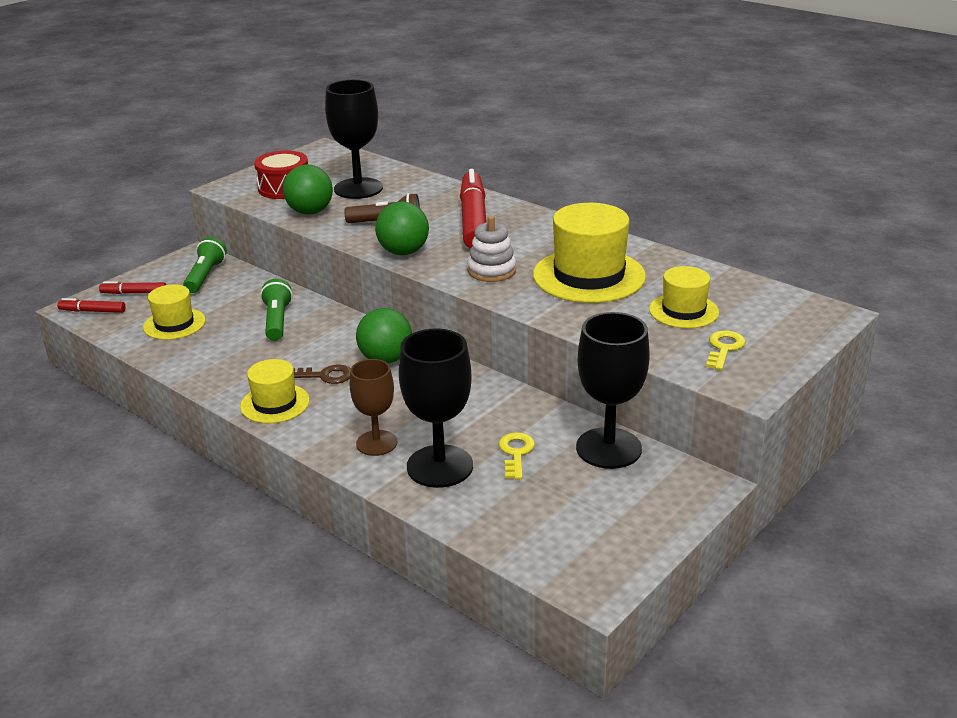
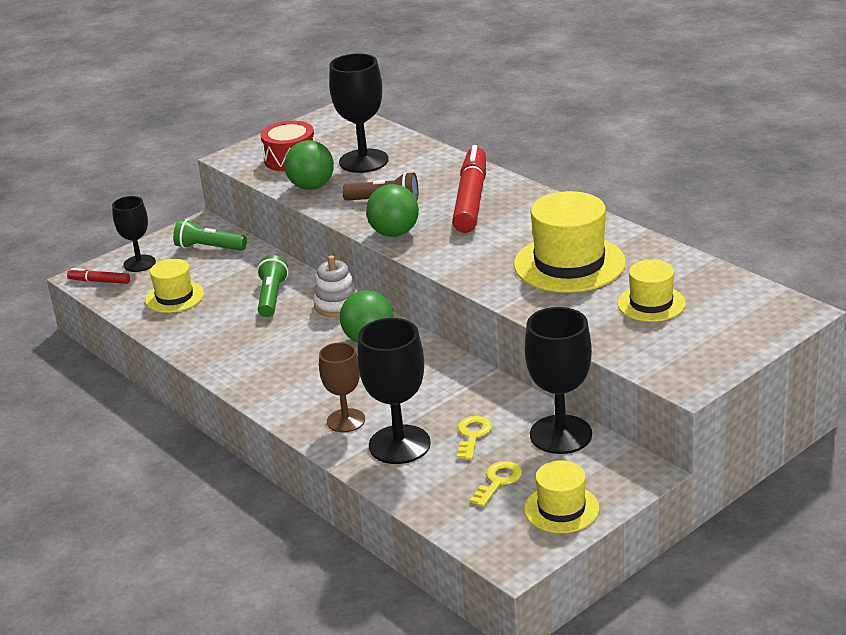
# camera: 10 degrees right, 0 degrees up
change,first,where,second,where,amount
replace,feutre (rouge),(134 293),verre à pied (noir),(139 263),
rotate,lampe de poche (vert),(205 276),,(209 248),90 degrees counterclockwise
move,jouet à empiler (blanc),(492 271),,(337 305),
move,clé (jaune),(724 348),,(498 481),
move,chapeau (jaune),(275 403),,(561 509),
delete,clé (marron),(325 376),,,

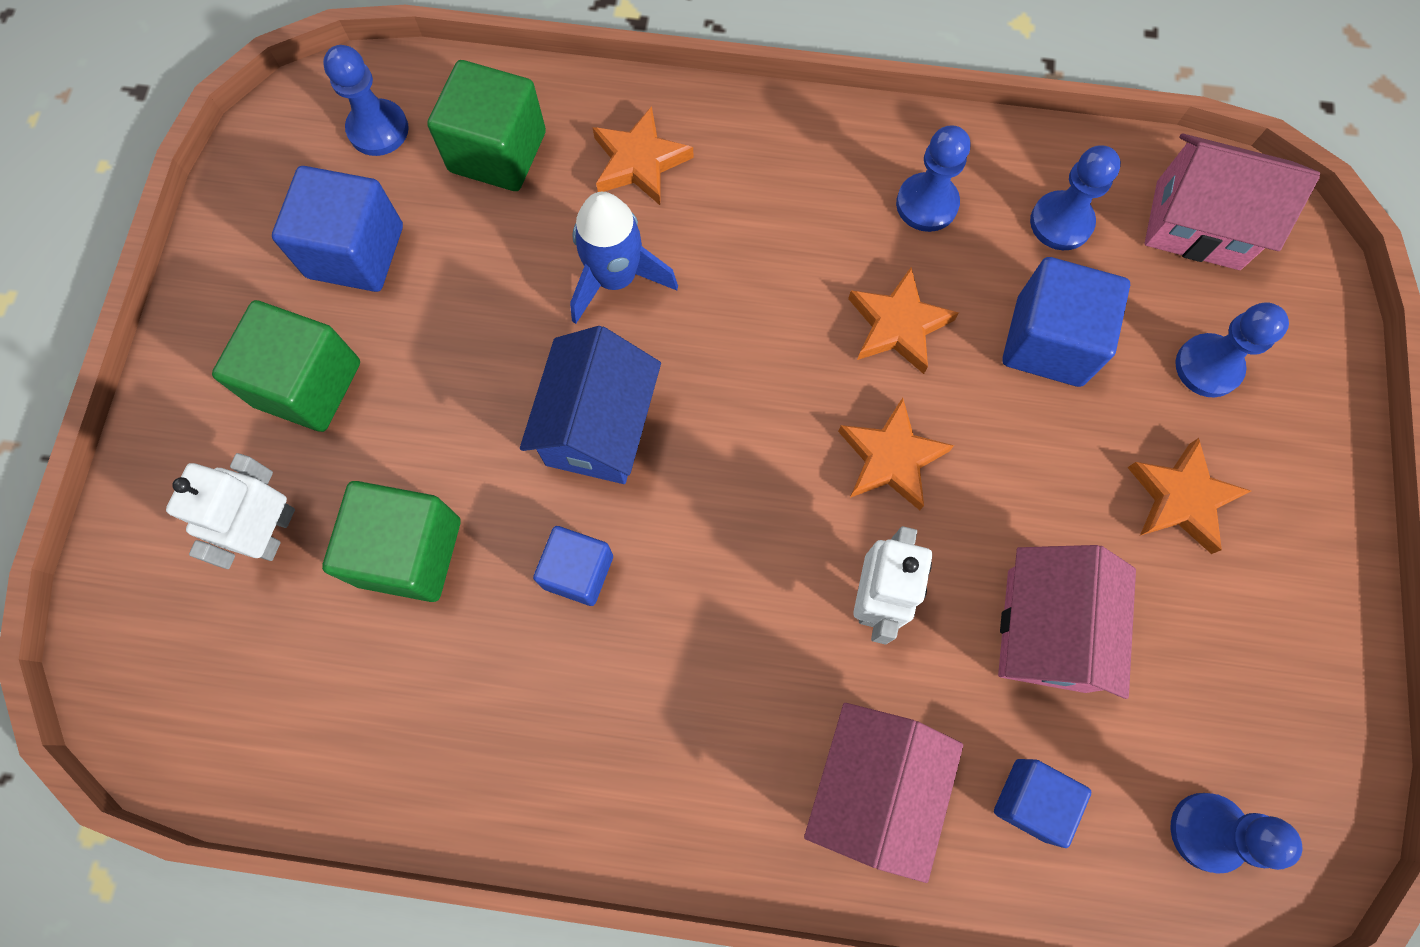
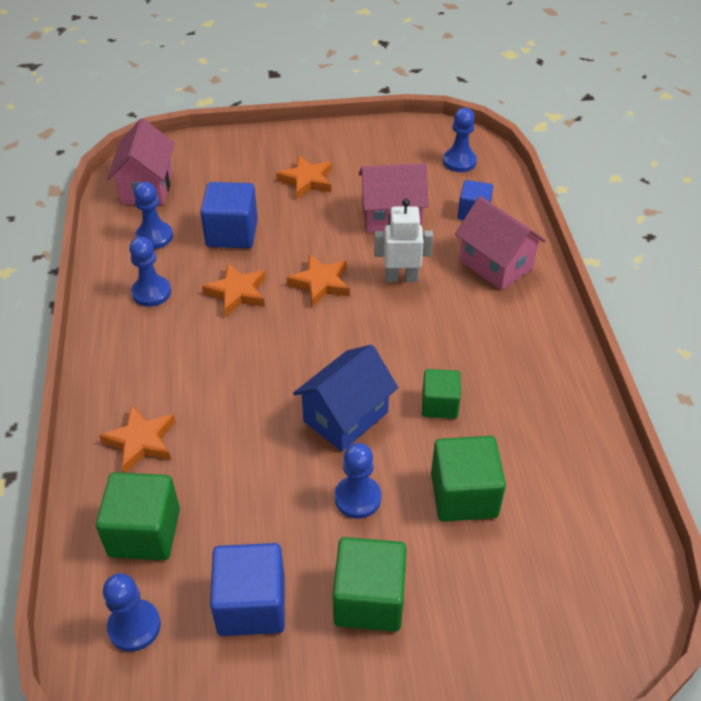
# camera: 105 degrees left, 25 degrees down
change,first,where,second,where,amount
rotate,maison (bleu),(599 427),,(345 416),45 degrees counterclockwise
move,pion (bleu),(1208 367),,(357 498),
recolor,cube (bleu),(578 571),cube (vert),(439 405),
rotate,maison (rose),(872 787),,(495 264),45 degrees clockwise
delete,robot (blanc),(273 531),,,
delete,fusée (bleu),(616 278),,,

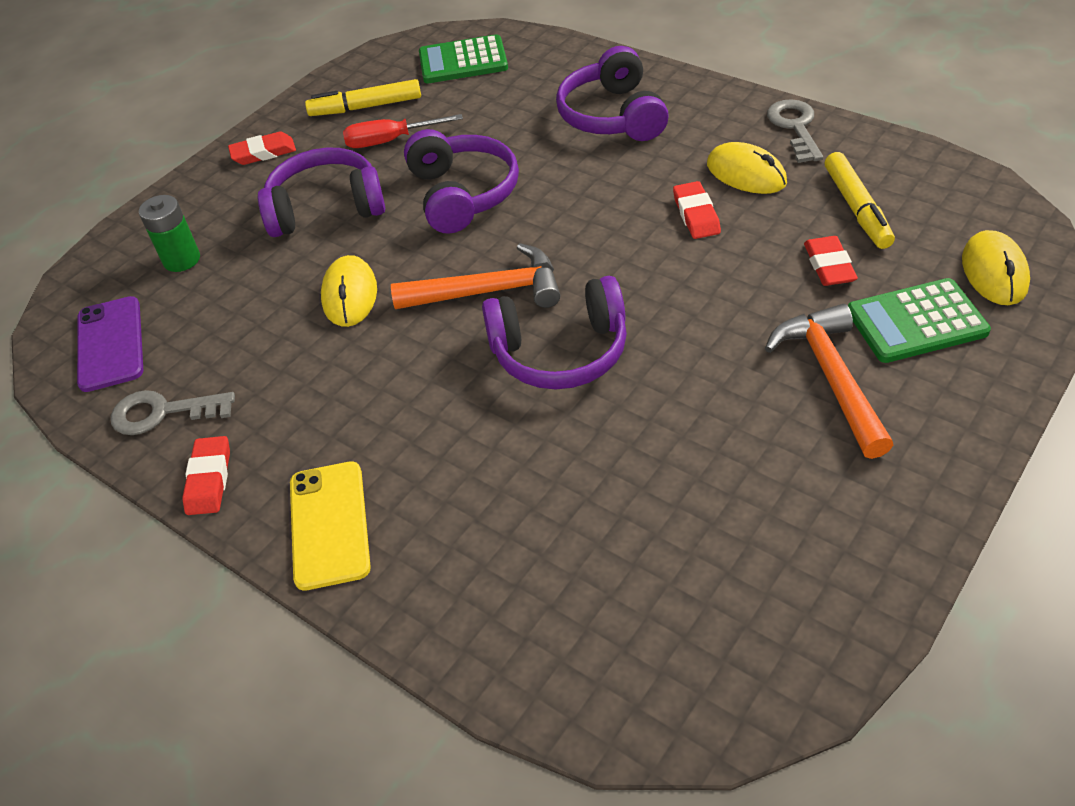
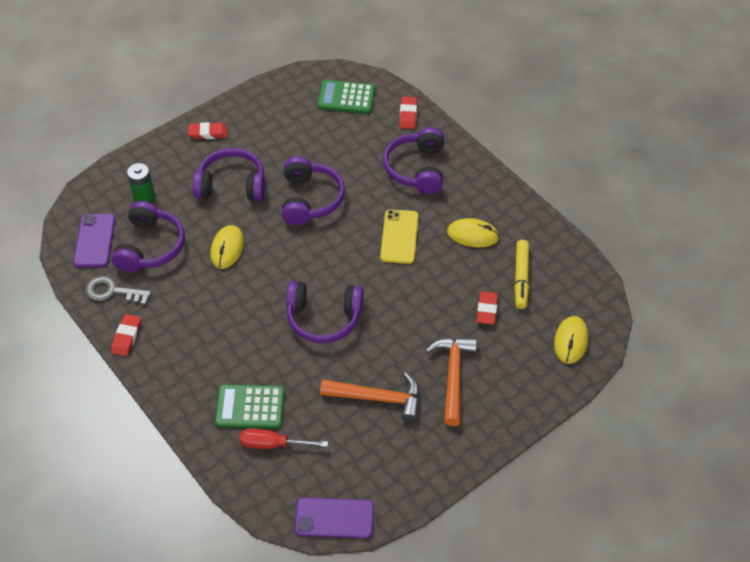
# camera: 10 degrees right, 5 degrees up
change,first,where,second,where,amount
insert,,,casque audio (violet),(150 247),
move,calculatrice (vert),(916 322),,(250 407),
move,tournevis (rouge),(390 141),,(273 444),
insert,,,téléphone (violet),(334 518),
move,marteau (orange),(489 291),,(378 398),
move,téléphone (jaune),(329 524),,(399 236),
move,gomme (rouge),(696 214),,(408 115),
rotate,souris (jaune),(746 174),,(472 235),45 degrees counterclockwise
delete,feutre (jaune),(366 107),,,
delete,clé (gris),(795 127),,,

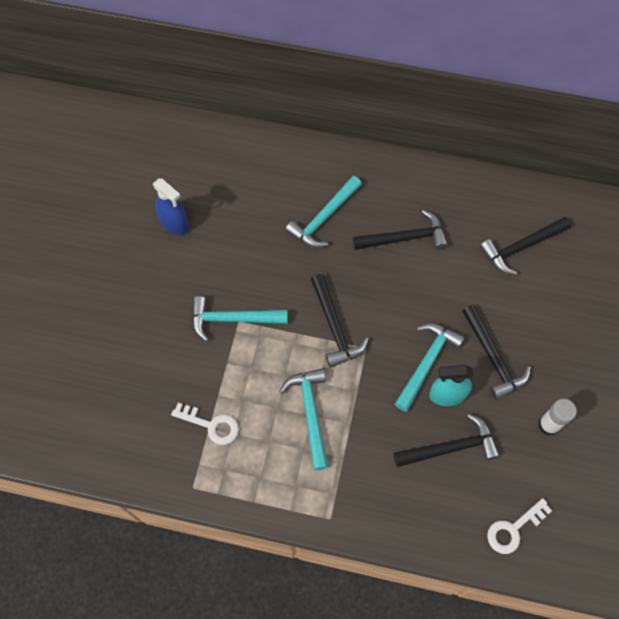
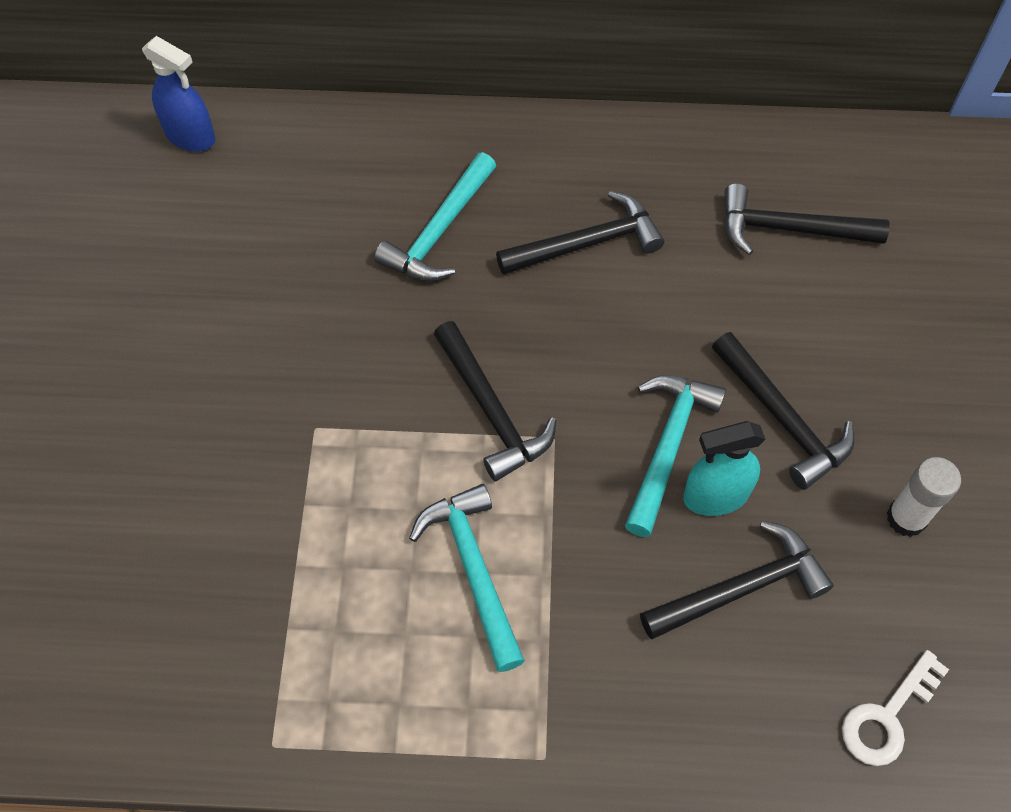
# camera: 10 degrees left, 5 degrees down
change,first,where,second,where,amount
move,vaporisateur (bleu),(174 223),,(190 136),
rotate,marteau (noir),(521 247),,(789 229),45 degrees clockwise
delete,clé (blanc),(211 425),,,
delete,marteau (turquoise),(232 319),,,

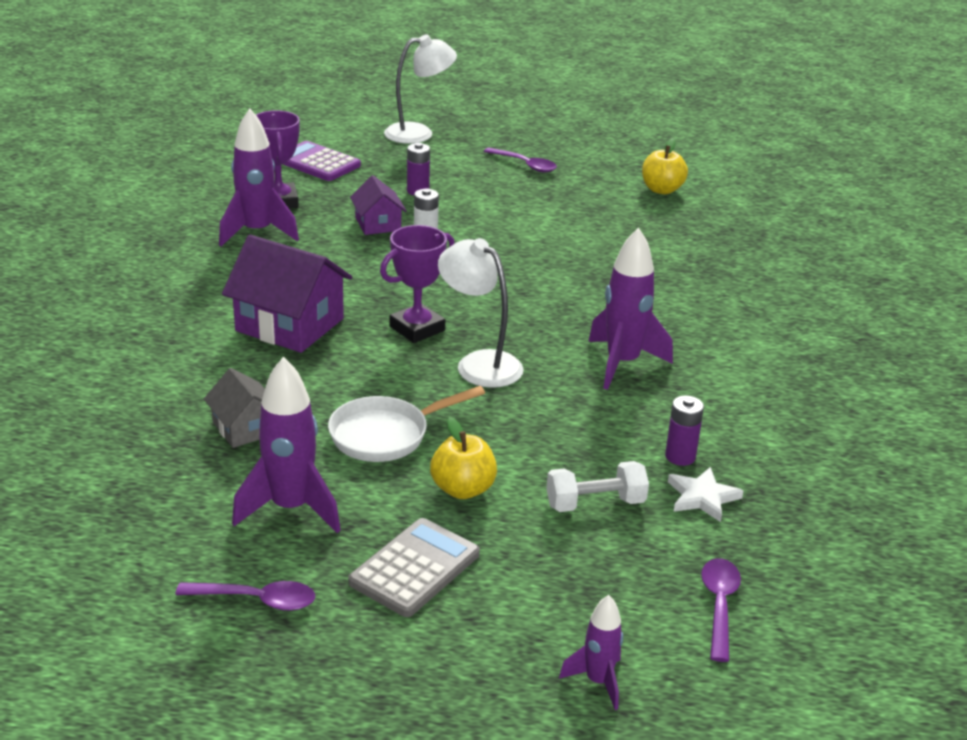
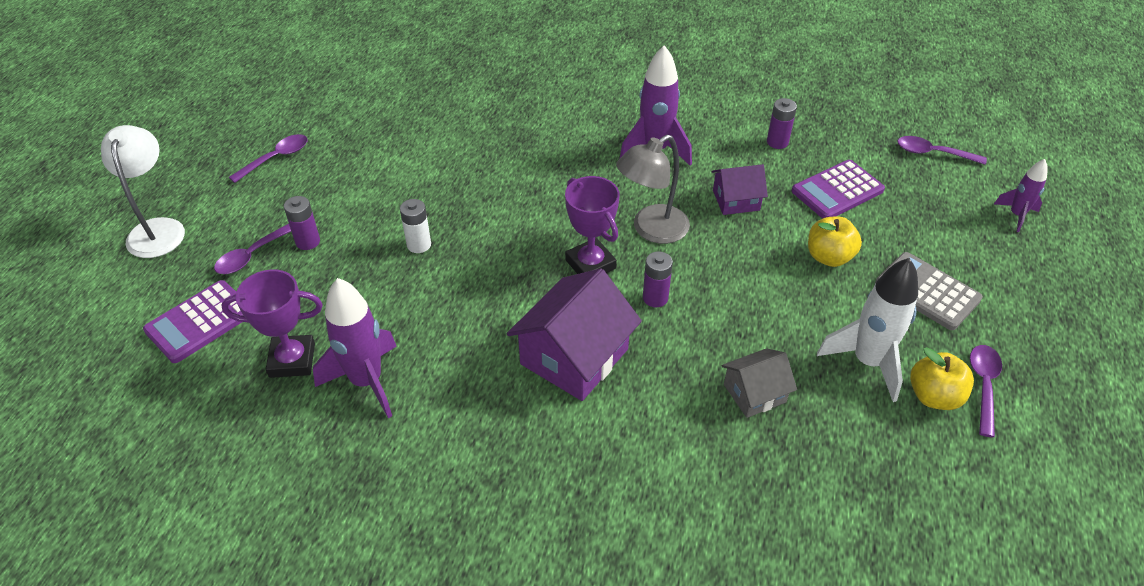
# camera: 80 degrees left, 15 degrees up
change,first,where,second,where,amount
insert,,,cuillère (violet),(253 255),
recolor,lampe (blanc),(479 363),lampe (gris),(651 230),
insert,,,pile (violet),(655 298),
move,maison (violet),(378 224),,(736 200),
replace,haltère (blanc),(595 503),calculatrice (violet),(837 191),
recolor,fusée (violet),(291 508),fusée (blanc),(867 362),
move,pomme (jaune),(662 190),,(934 396),
delete,poêle (blanc),(386 435),,,
delete,étoile (blanc),(702 497),,,

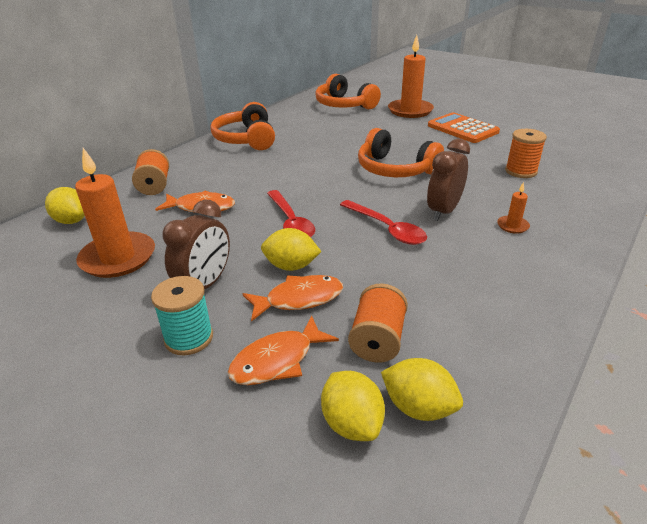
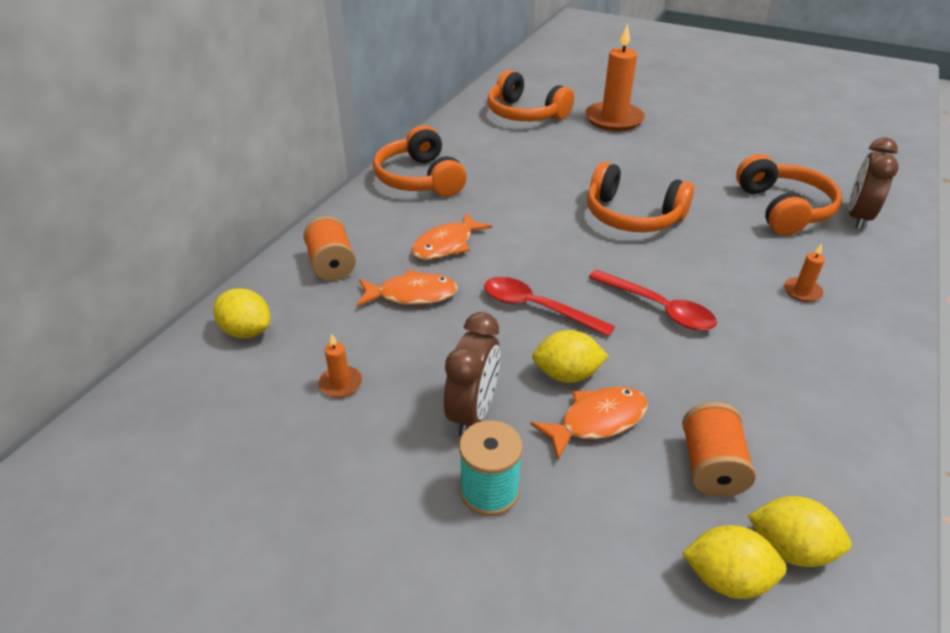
# camera: 10 degrees left, 5 degrees up
change,first,where,second,where,amount
resize,bougie (orange),(118 258),,(340 383),x0.45
move,poisson (orange),(277 360),,(446 245),
rotate,cuillère (rouge),(290 222),,(537 308),150 degrees clockwise
rotate,citron (jaune),(352 423),,(726 578),45 degrees counterclockwise
replace,bobine (orange),(521 171),casque audio (orange),(783 209),
move,réveil (marron),(443 211),,(857 217),
delete,calculatrice (orange),(462 129),,,

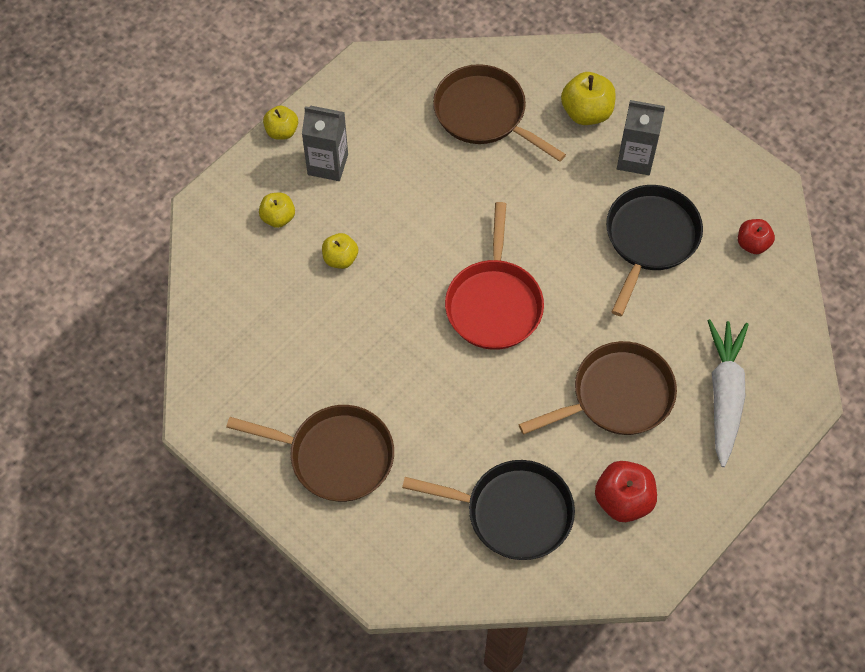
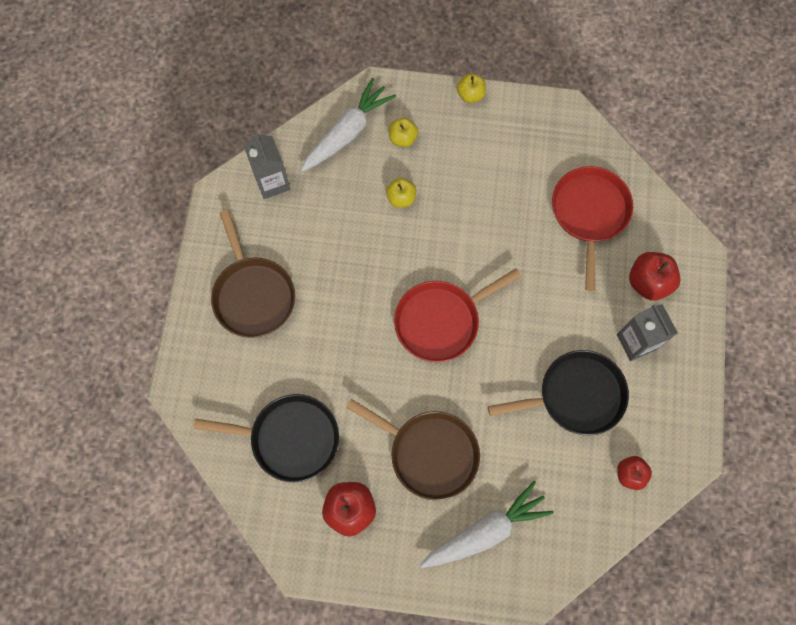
# camera: 55 degrees right, 10 degrees up
change,first,where,second,where,amount
rotate,poêle (noir),(513 513),,(289 438),60 degrees counterclockwise
move,brique de lait (gris),(328 164),,(272 182),
insert,,,carotte (blanc),(347 132),
recolor,poêle (marron),(484 114),poêle (rouge),(589 213),
recolor,pomme (jaune),(586 112),pomme (rouge),(648 282),

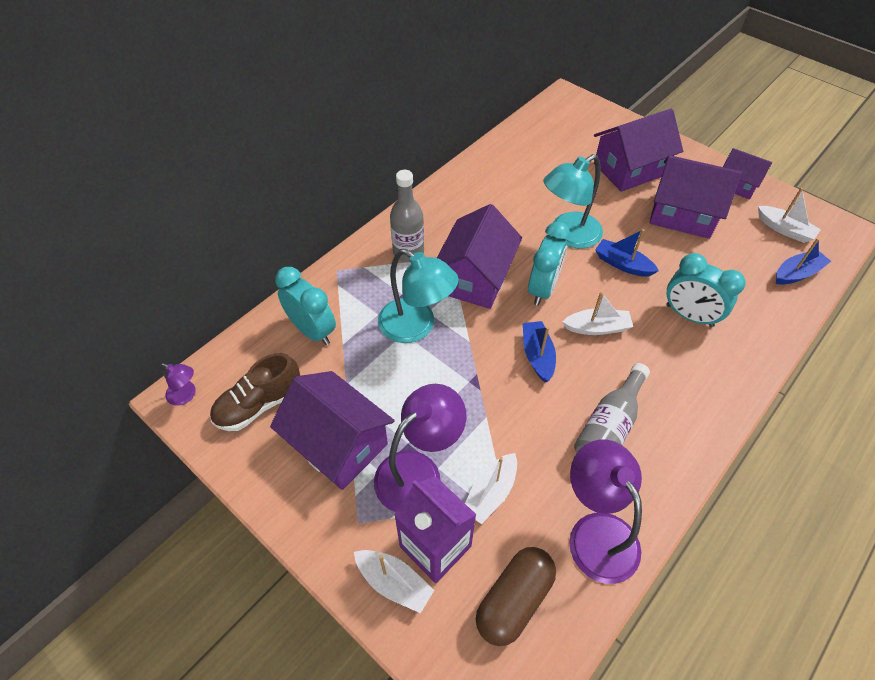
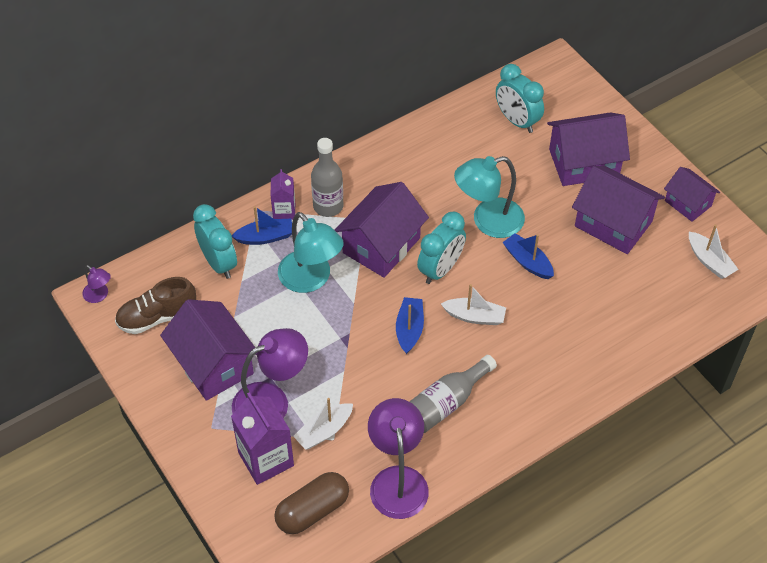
# camera: 15 degrees right, 0 degrees up
change,first,where,second,where,amount
move,bateau (bleu),(797 273),,(265 237),
insert,,,brique de lait (violet),(284 211),
move,réveil (turquoise),(689 316),,(517 121),
delete,bateau (blanc),(394 583),,,

